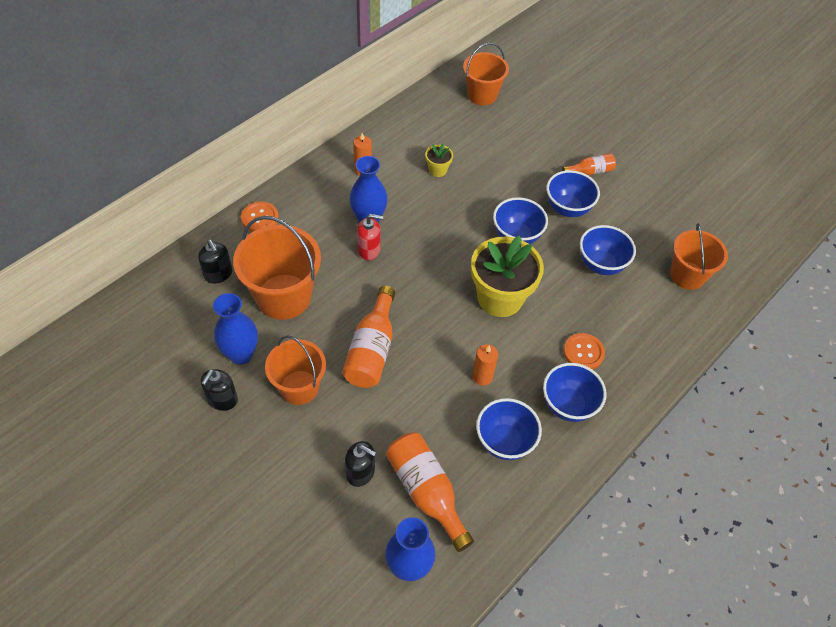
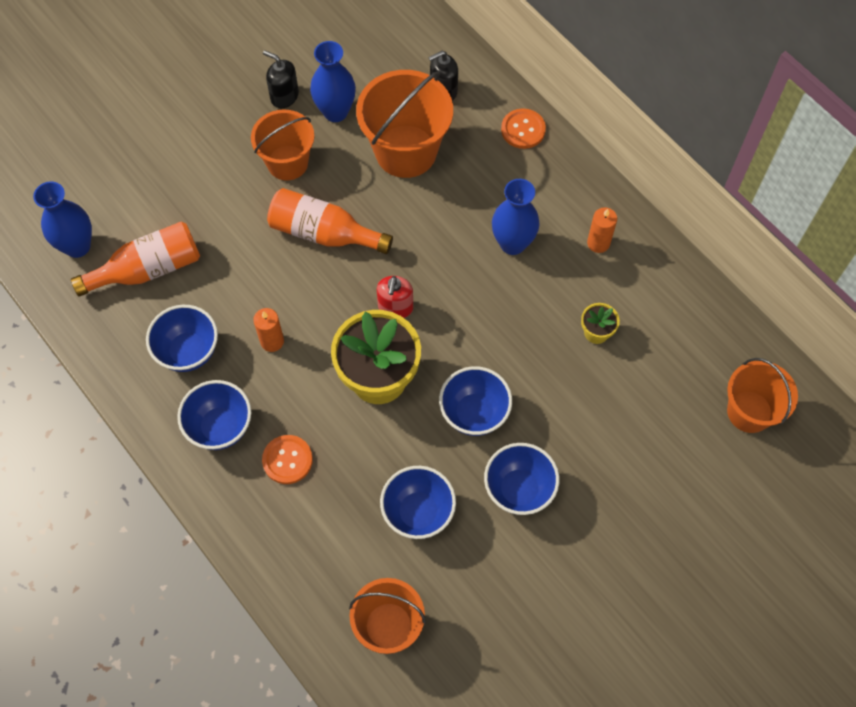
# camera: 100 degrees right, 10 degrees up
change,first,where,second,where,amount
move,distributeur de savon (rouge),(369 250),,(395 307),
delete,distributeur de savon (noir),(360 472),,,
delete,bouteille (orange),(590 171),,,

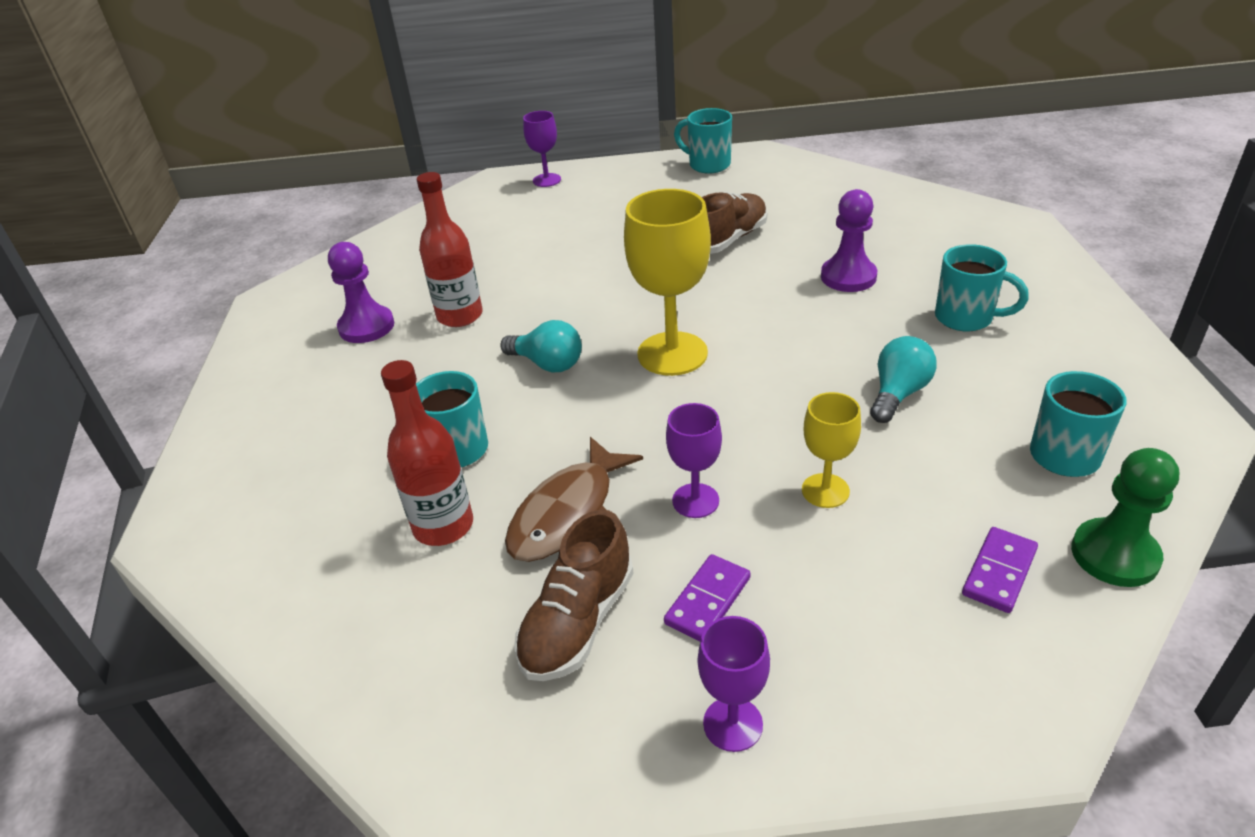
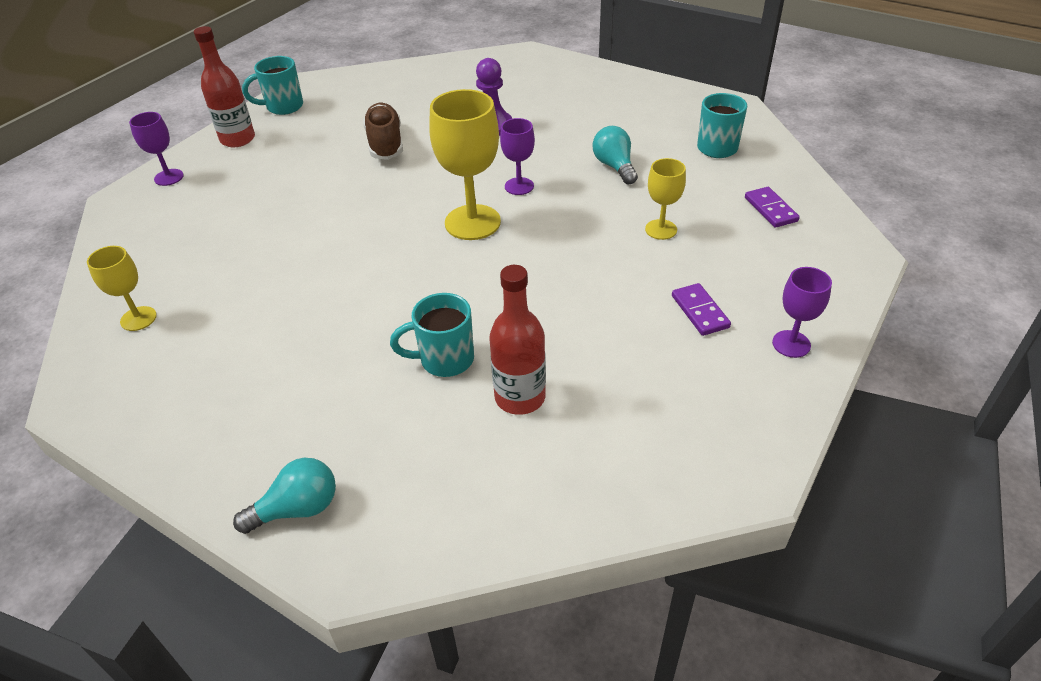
# camera: 55 degrees left, 5 degrees up
change,first,where,second,where,amount
insert,,,verre à pied (jaune),(138 318),
move,bouteille (rouge),(460 316),,(238 139),
move,ampoule (turquoise),(547 364),,(297 509),
move,verre à pied (violet),(695 501),,(519 186),
delete,pion (violet),(366 327),,,
delete,poisson (marron),(567 513),,,
delete,chaussure (marron),(578 622),,,
delete,tasse (turquoise),(966 318),,,
delete,pion (vert),(1114 555),,,

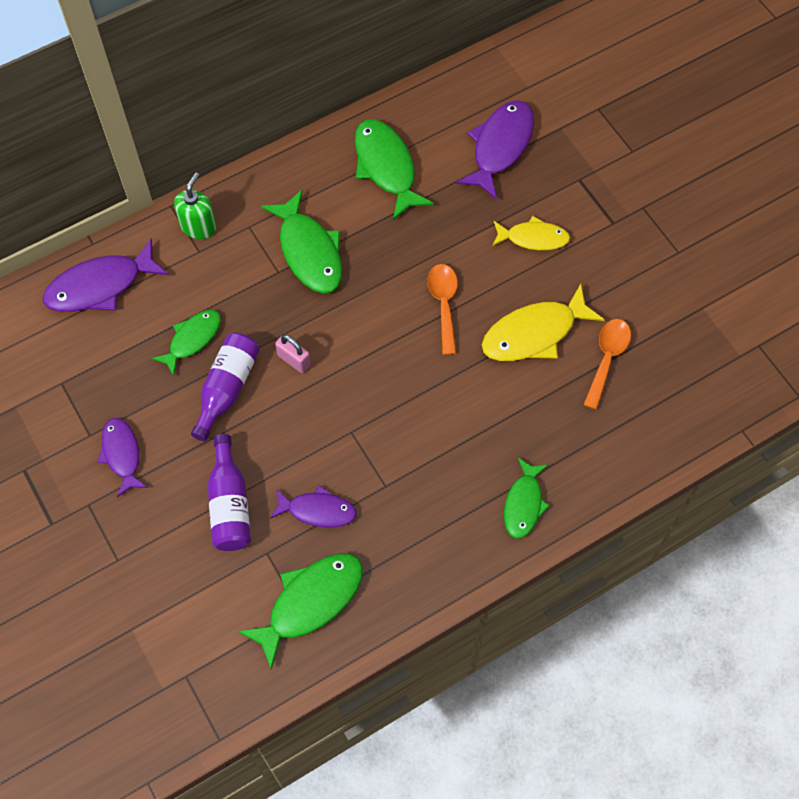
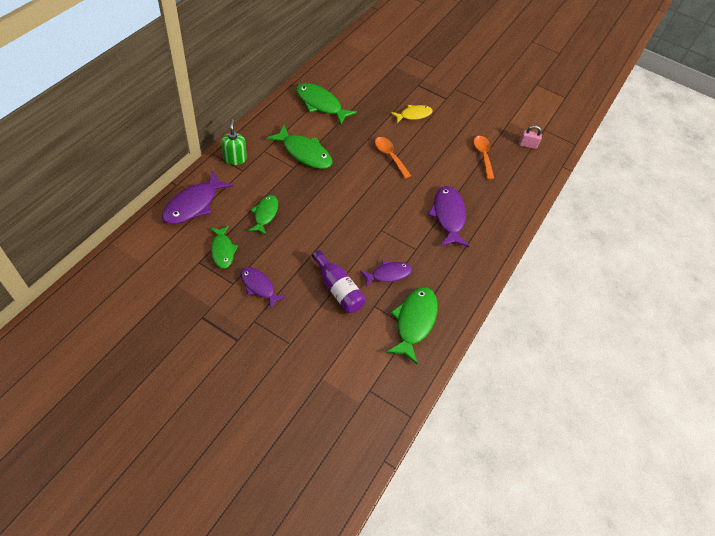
# camera: 35 degrees left, 10 degrees down
change,first,where,second,where,amount
move,poisson (vert),(523 504),,(222 250),
move,poisson (violet),(500 147),,(448 216),
move,cadenas (rose),(294 360),,(527 145),
delete,bouteille (violet),(227 388),,,
delete,poisson (jaune),(534 333),,,

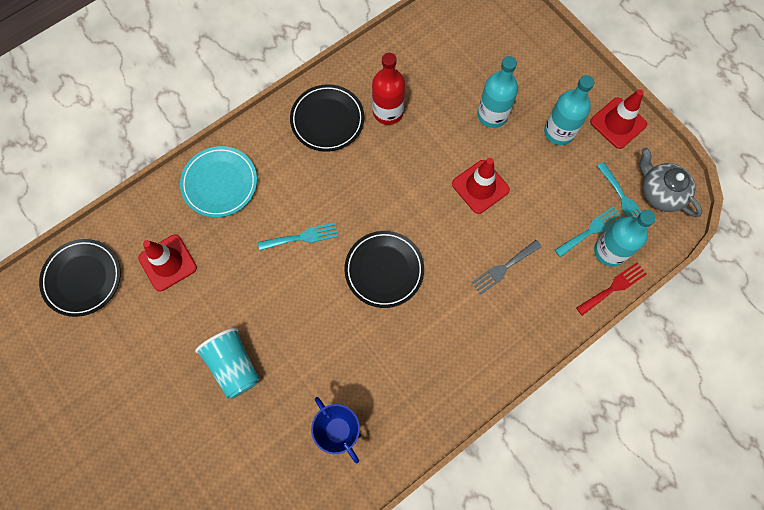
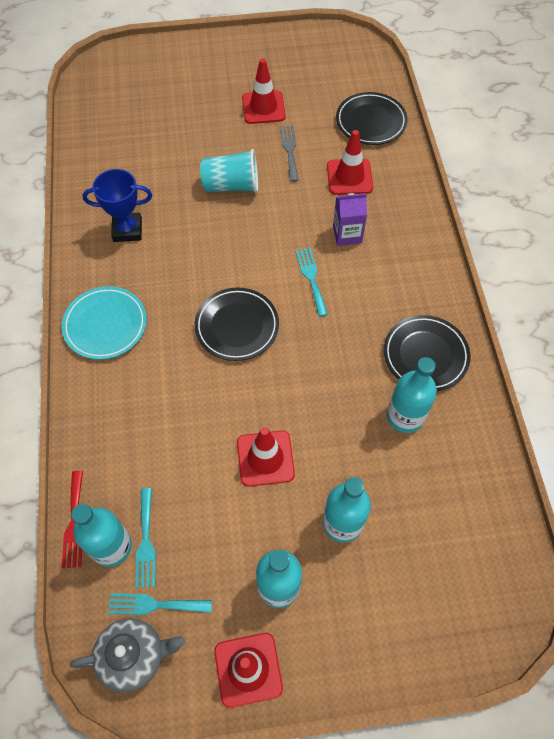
# camera: 120 degrees right, 10 degrees down
change,first,where,second,where,amount
move,assiette (turquoise),(220 183),,(105 325),
insert,,,cône de chantier (rouge),(263 107),
move,fourchette (gris),(504 268),,(289 150),
rotate,fourchette (turquoise),(302 237),,(311 278),150 degrees clockwise
insert,,,brique de lait (violet),(347 234),
recolor,bouteille (rouge),(388 112),bouteille (turquoise),(405 416),

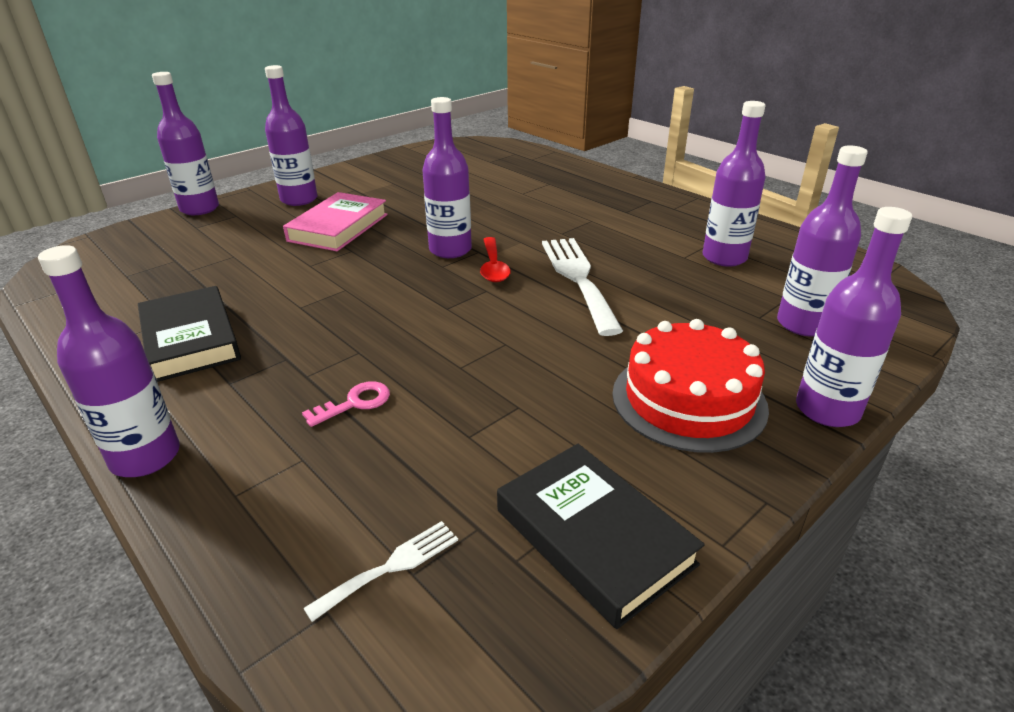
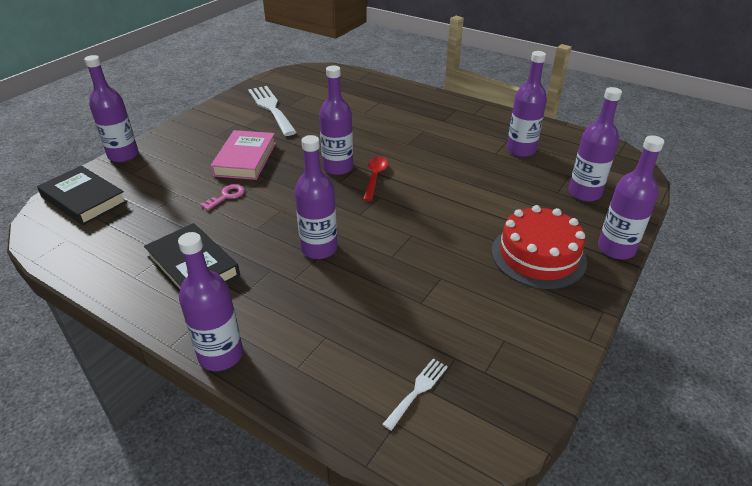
# camera: 15 degrees left, 5 degrees up
change,first,where,second,where,amount
move,livre (noir),(593 537),,(84 200),
move,clé (rose),(355 403),,(226 196),
move,fourchette (blanc),(578 278),,(271 108),
move,bouteille (violet),(299 199),,(319 249),
rotate,cuillère (rouge),(493 267),,(375 177),150 degrees counterclockwise

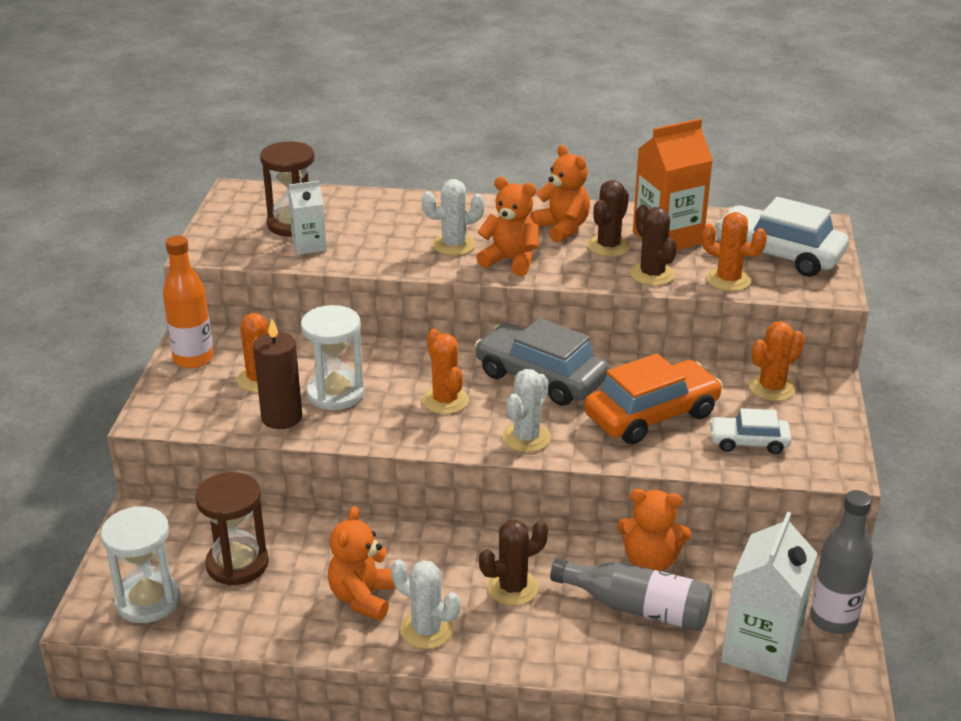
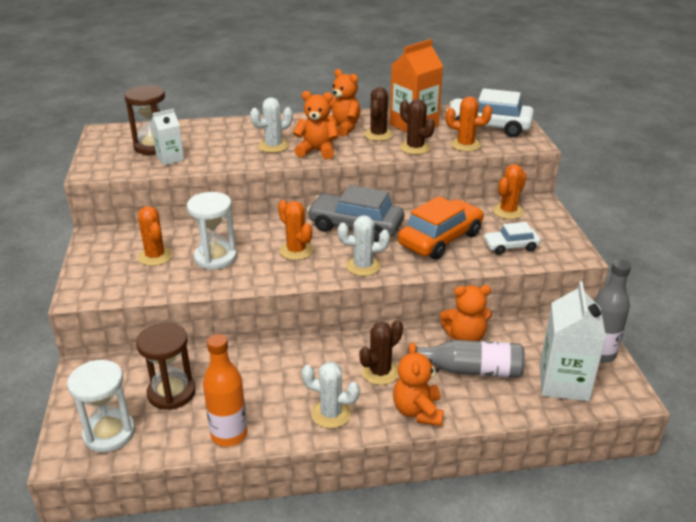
# camera: 15 degrees left, 0 degrees up
change,first,where,second,where,amount
move,bouteille (orange),(193 359),,(229 434),
rotate,cactus (blanc),(526 438),,(363 266),75 degrees clockwise
move,ours en peluche (orange),(363 598),,(417 411),
delete,bougie (marron),(282 417),,,

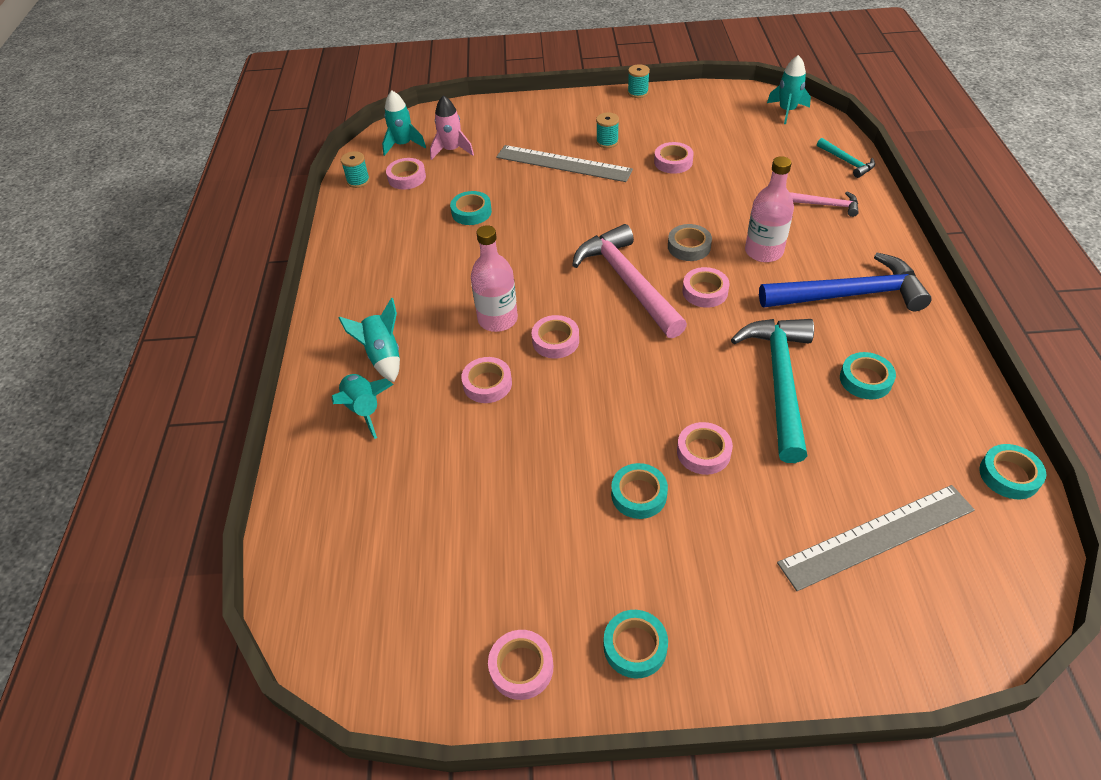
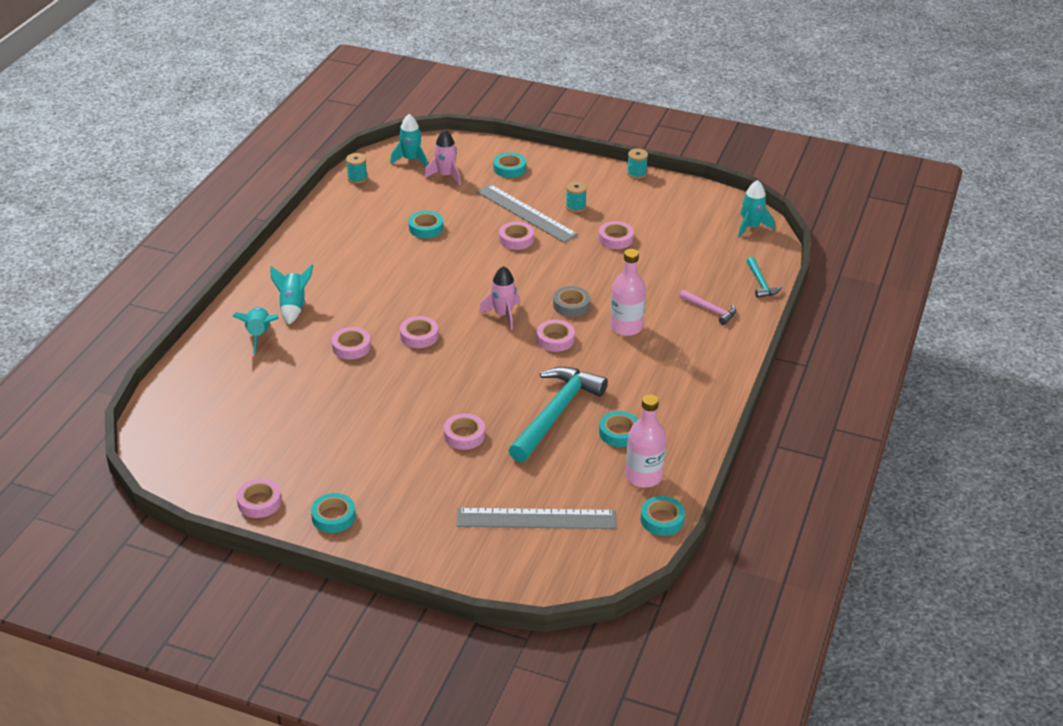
# camera: 20 degrees right, 10 degrees down
change,first,where,second,where,amount
replace,marteau (rose),(627 282),fusée (rose),(503 314),
move,ruban adhésif (turquoise),(639 494),,(509 168),
move,ruban adhésif (rose),(407 178),,(516 239),
move,bouteille (rose),(497 319),,(643 476),
delete,marteau (bleu),(849 294),,,

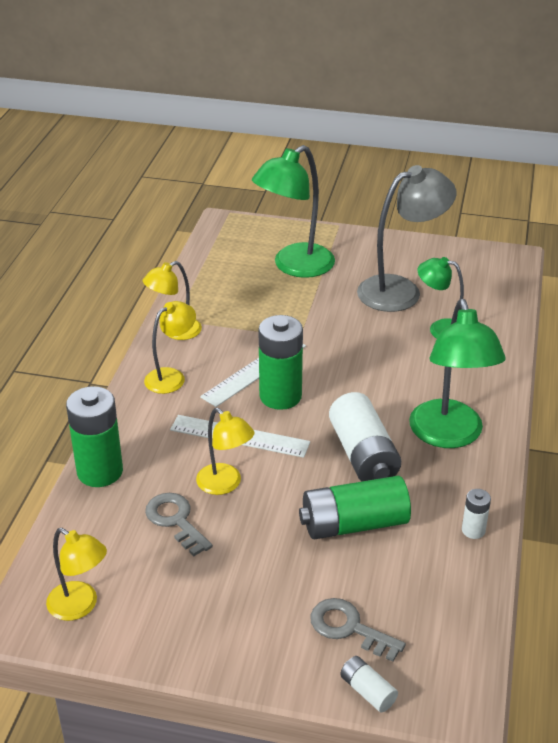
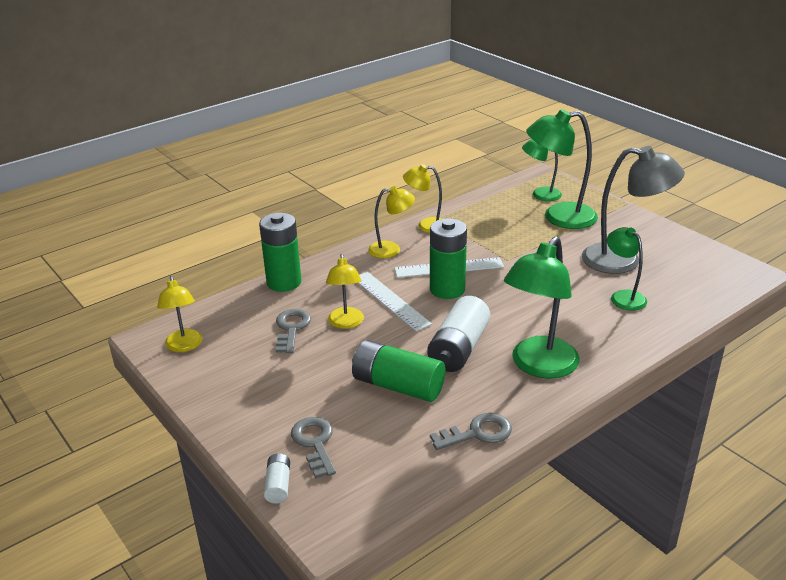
# camera: 40 degrees right, 5 degrees down
change,first,where,second,where,amount
replace,pile (blanc),(473 530),clé (gris),(477 433),
insert,,,lampe (vert),(540 194),

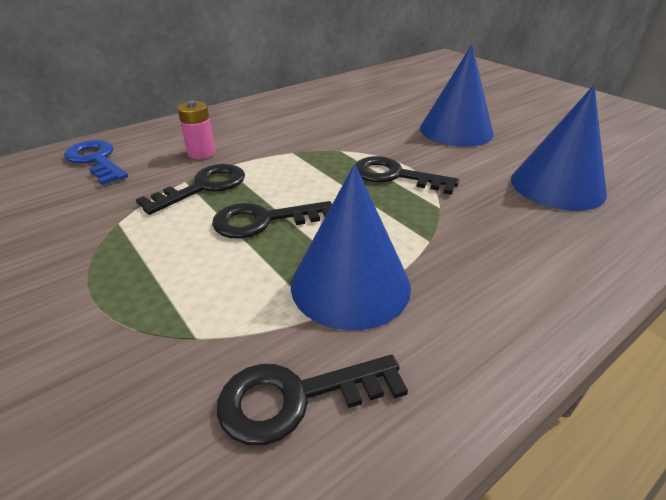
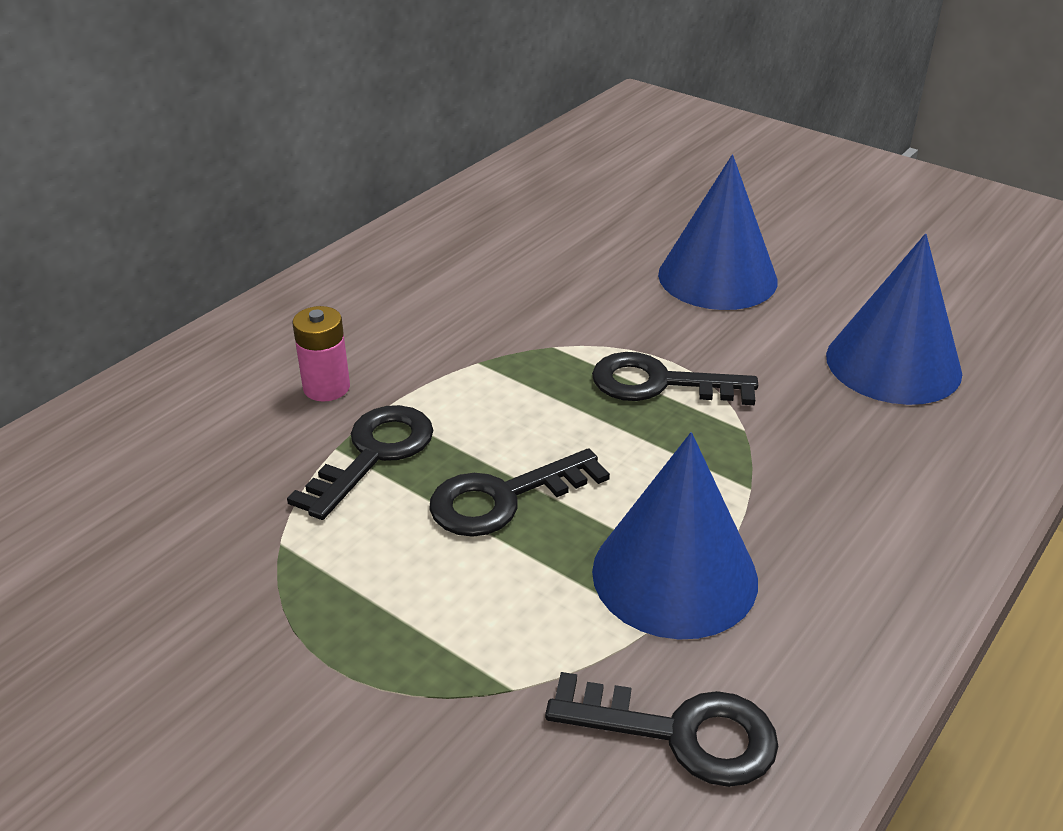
# camera: 15 degrees left, 0 degrees up
change,first,where,second,where,amount
rotate,clé (noir),(297 398),,(679 732),135 degrees counterclockwise
delete,clé (bleu),(96 160),,,

